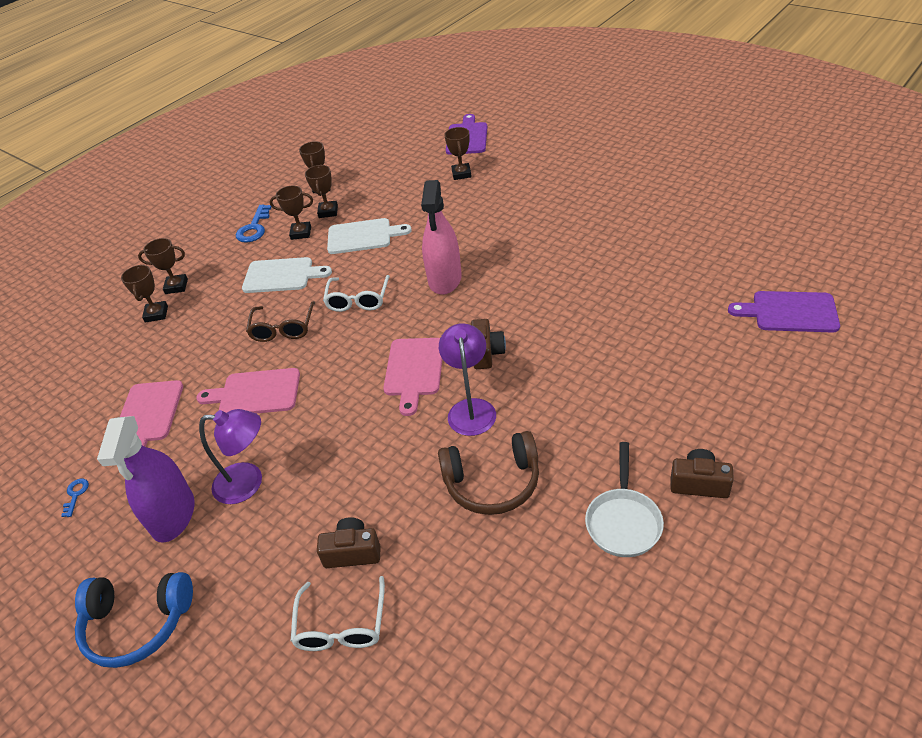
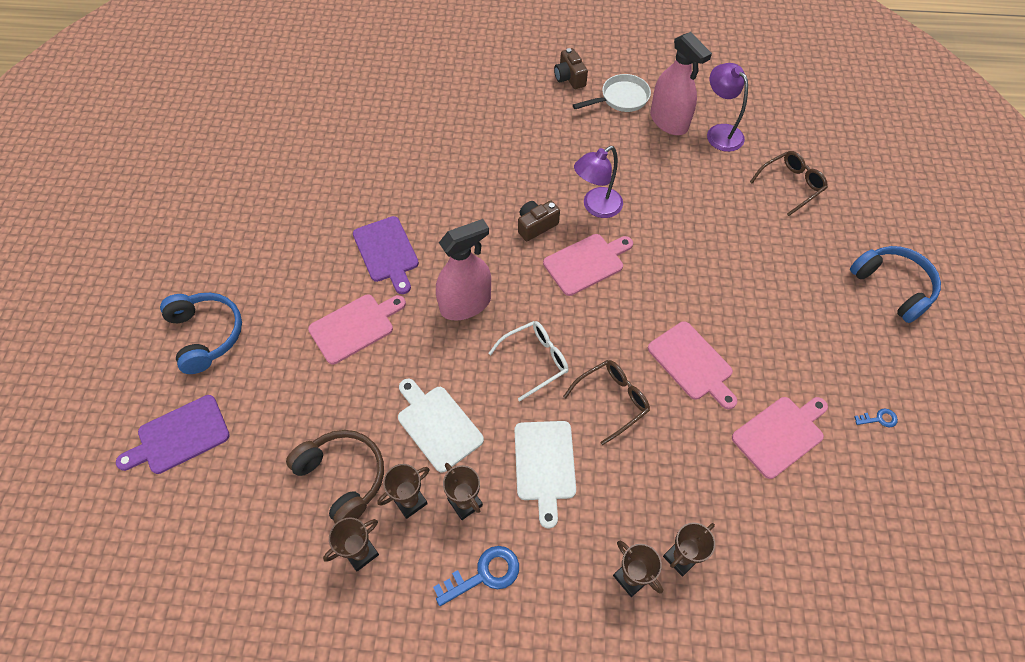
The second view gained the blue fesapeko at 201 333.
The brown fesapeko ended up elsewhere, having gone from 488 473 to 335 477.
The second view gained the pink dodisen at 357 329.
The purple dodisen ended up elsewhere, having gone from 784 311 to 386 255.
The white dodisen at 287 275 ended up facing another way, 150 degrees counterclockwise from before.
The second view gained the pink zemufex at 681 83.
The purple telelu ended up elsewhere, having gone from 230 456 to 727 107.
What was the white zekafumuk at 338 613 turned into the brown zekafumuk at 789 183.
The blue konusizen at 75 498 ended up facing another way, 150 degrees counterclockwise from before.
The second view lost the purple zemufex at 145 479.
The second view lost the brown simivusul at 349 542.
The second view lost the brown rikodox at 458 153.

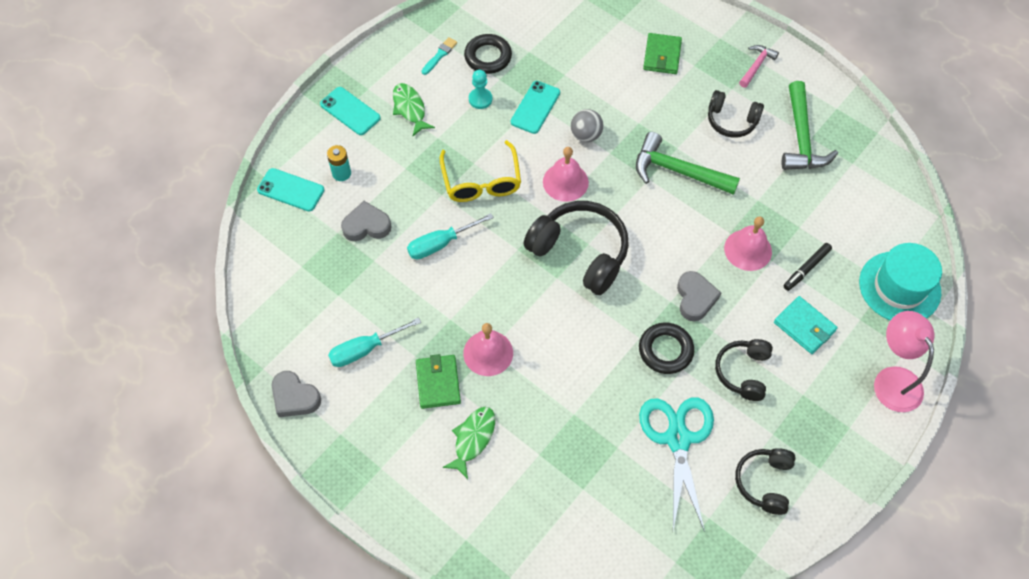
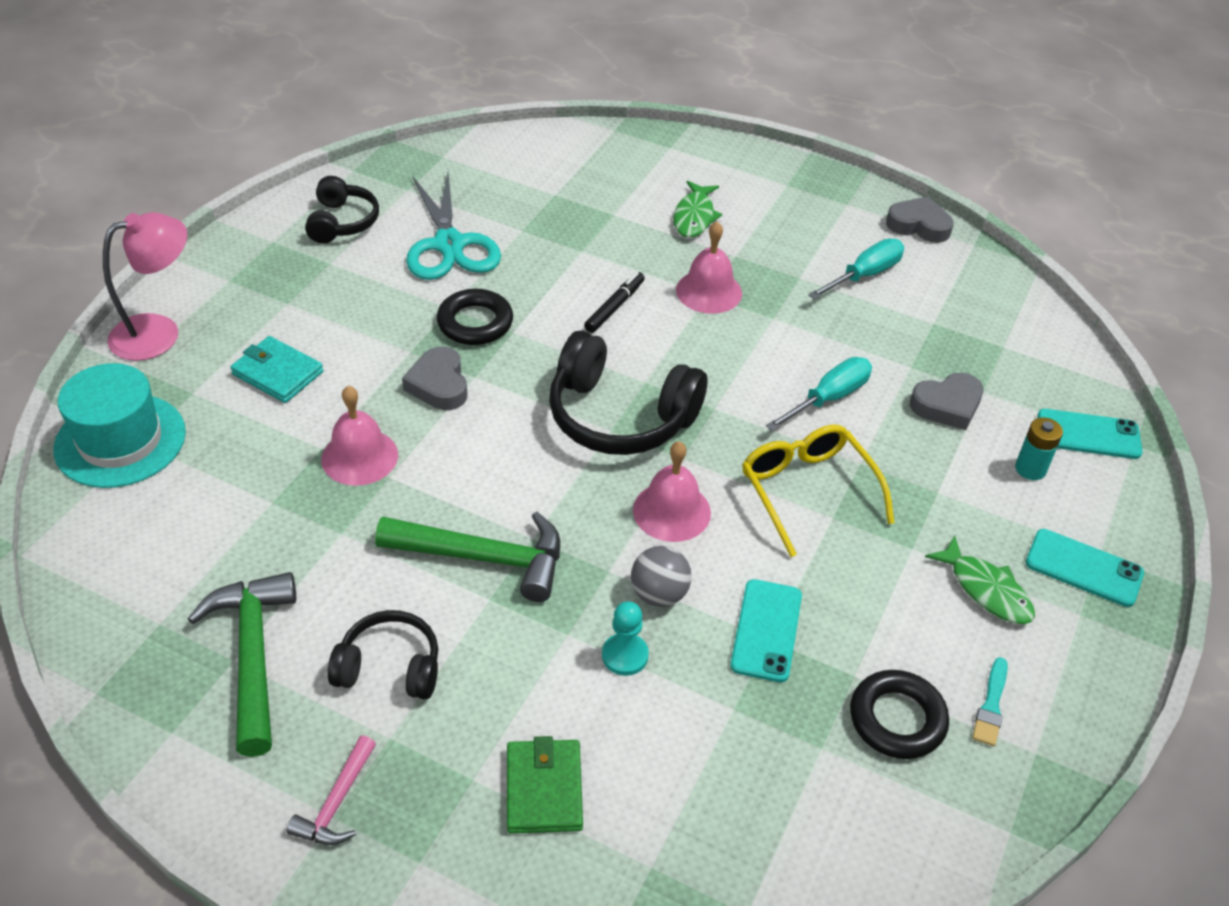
The pink telelu at 904 361 ended up facing another way, 90 degrees counterclockwise from before.
The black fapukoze ended up elsewhere, having gone from 808 267 to 614 302.
The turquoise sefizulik ended up elsewhere, having gone from 480 89 to 625 638.
The second view lost the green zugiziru at 438 381.
The second view lost the black fesapeko at 744 370.

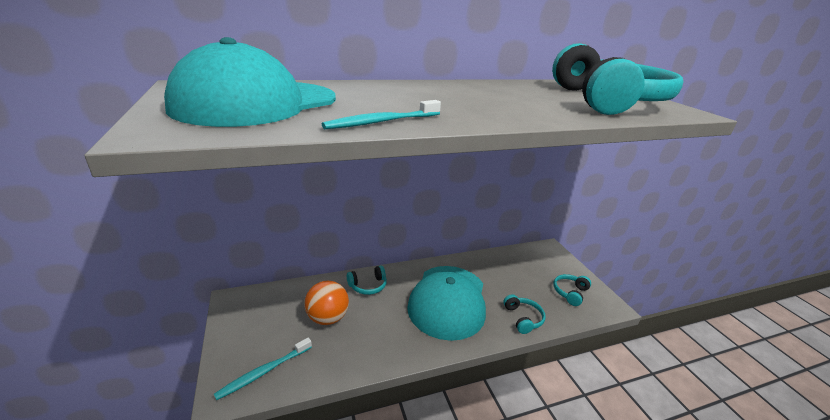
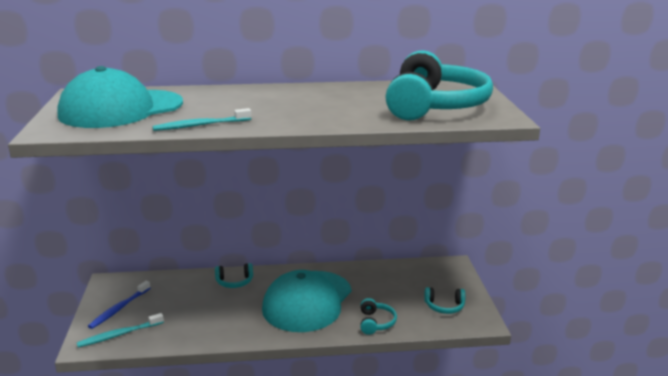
The second view gained the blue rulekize at 119 305.
The turquoise fesapeko at 572 290 ended up facing another way, 135 degrees counterclockwise from before.
The second view lost the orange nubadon at 326 303.

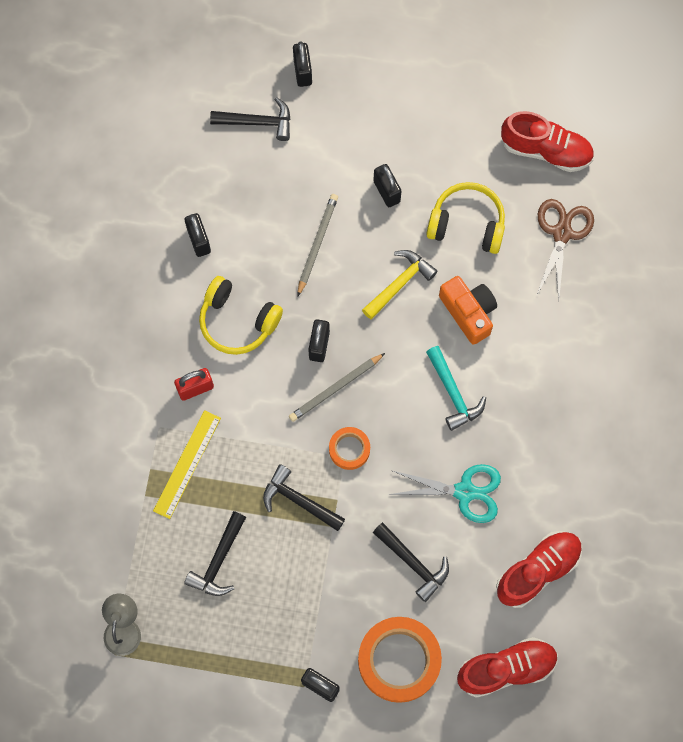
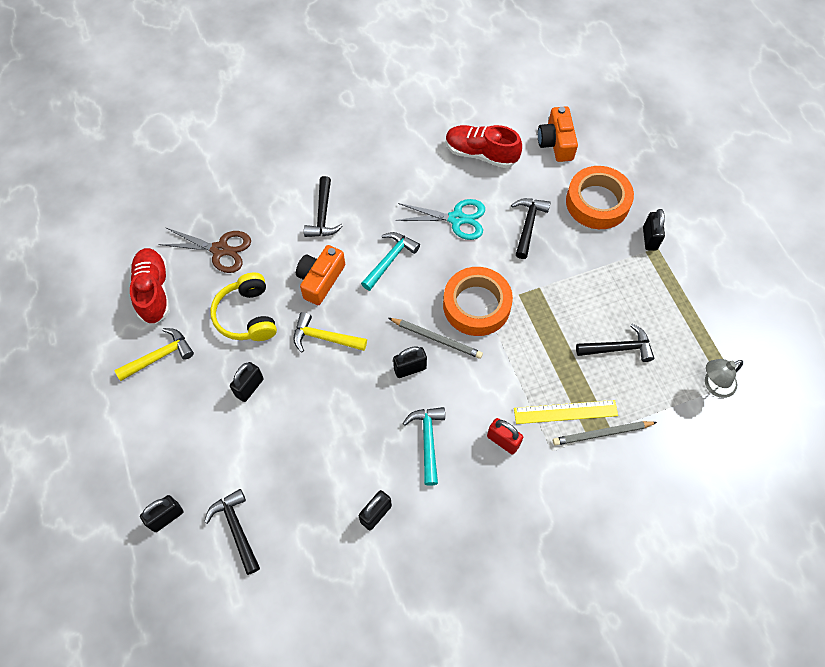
The second view gained the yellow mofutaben at 154 354.
The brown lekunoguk at 565 250 ended up facing another way, 150 degrees counterclockwise from before.
The black mofutaben ended up elsewhere, having gone from 304 497 to 323 206.
The turquoise lekunoguk at 444 493 ended up facing another way, 120 degrees clockwise from before.
Where the yellow fesapeko stood at 241 315, the turquoise mofutaben came to stand at 424 446.
The size of the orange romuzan at 349 448 changed by a factor of 1.93.
Where the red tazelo stood at 507 667, the orange simivusul came to stand at 558 134.
The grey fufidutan ended up elsewhere, having gone from 317 245 to 605 433.

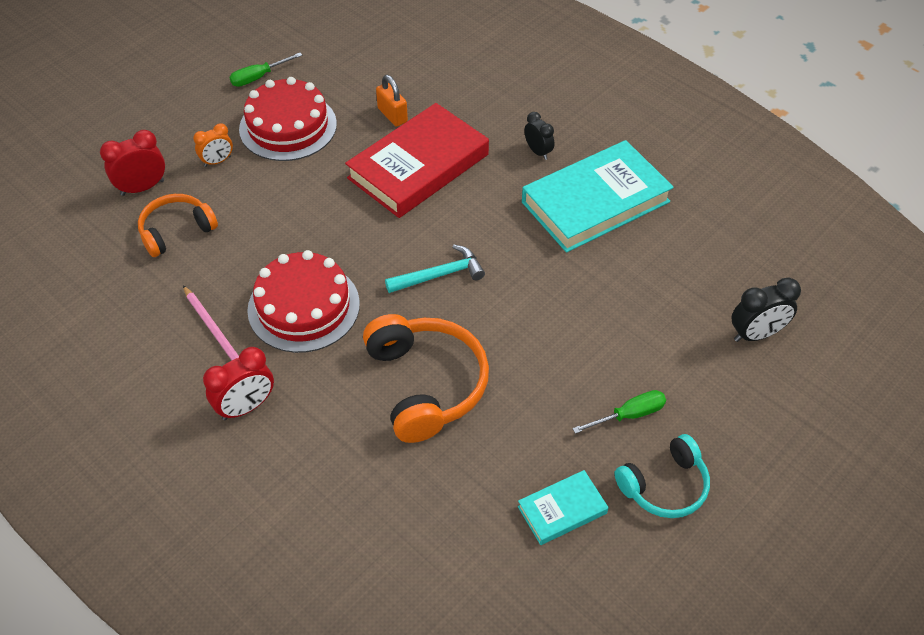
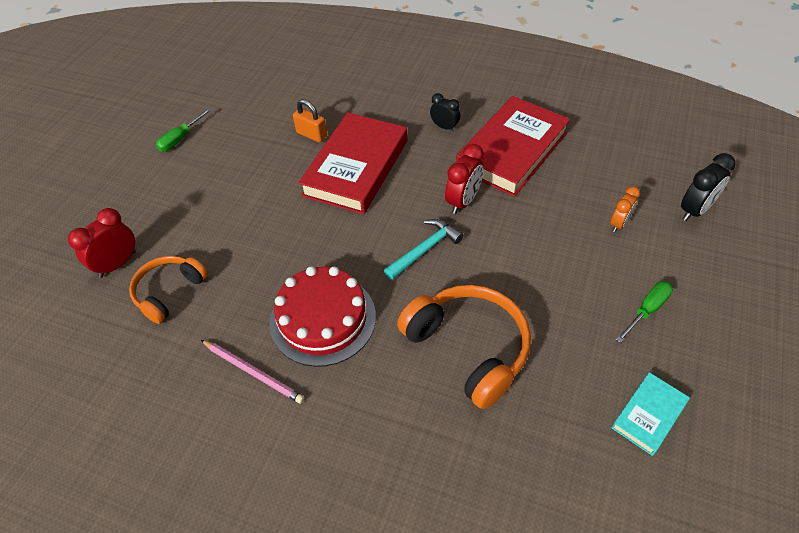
The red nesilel ended up elsewhere, having gone from 238 383 to 464 179.
What was the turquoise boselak at 598 196 turned into the red boselak at 513 146.
The orange nesilel ended up elsewhere, having gone from 213 145 to 625 209.
The second view lost the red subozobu at 288 119.
The second view lost the turquoise fesapeko at 662 476.

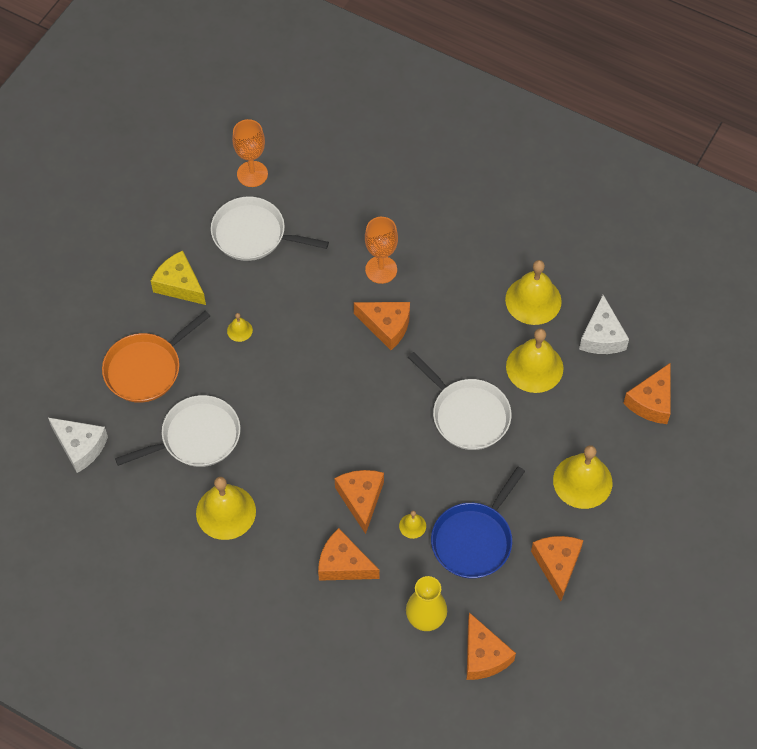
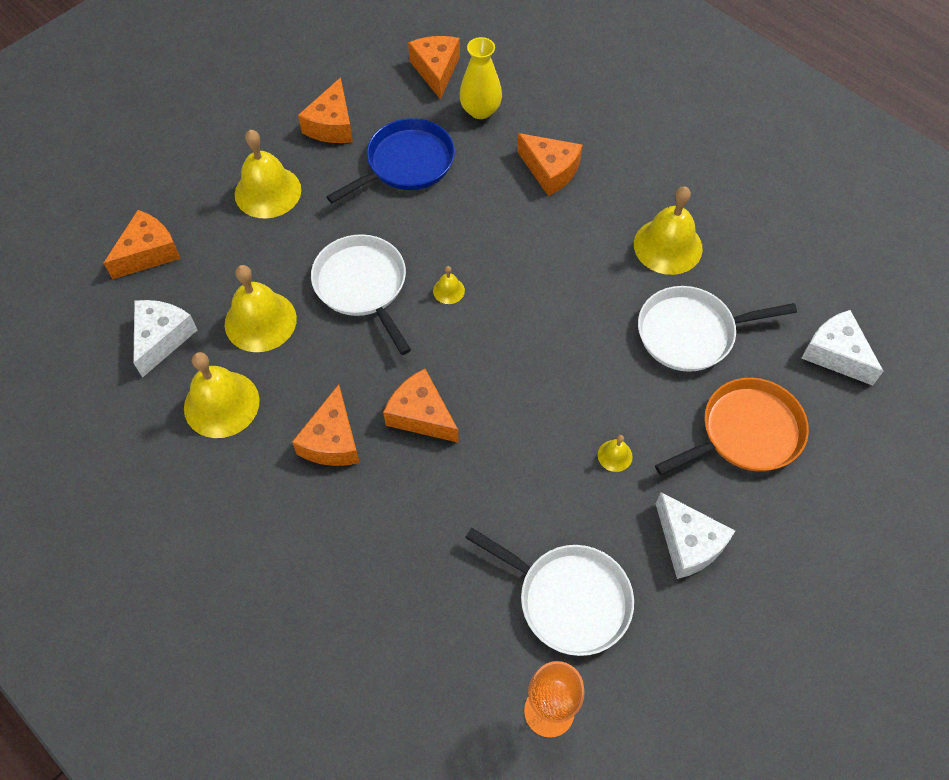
The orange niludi ended up elsewhere, having gone from 359 502 to 326 425.
The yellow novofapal ended up elsewhere, having gone from 412 525 to 449 285.
What was the yellow niludi at 178 278 turned into the white niludi at 695 535.
The second view lost the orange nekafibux at 381 250.

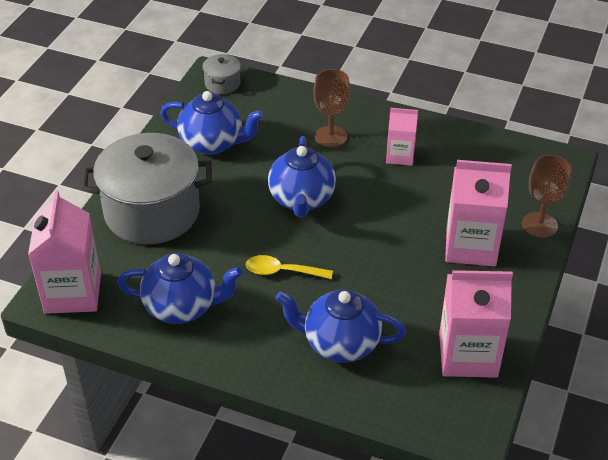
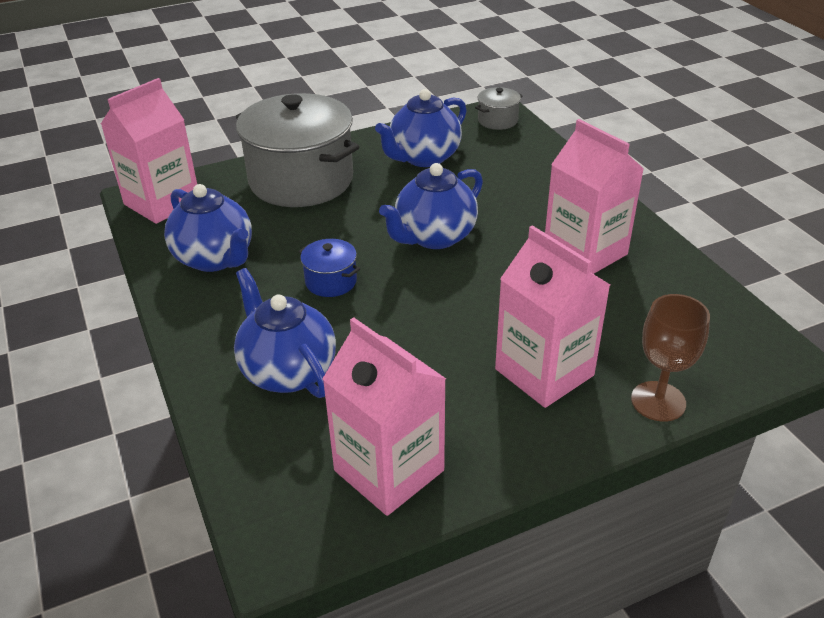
Where the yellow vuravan stood at 289 267, the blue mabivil came to stand at 329 268.
The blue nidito at 212 123 ended up facing another way, 75 degrees clockwise from before.
The size of the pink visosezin at 402 137 changed by a factor of 1.72.
The second view lost the brown nekafibux at 331 108.

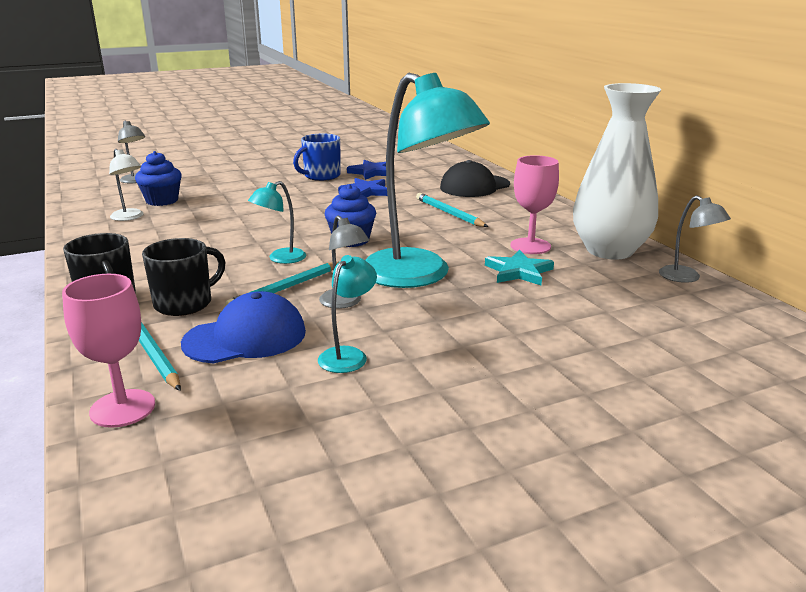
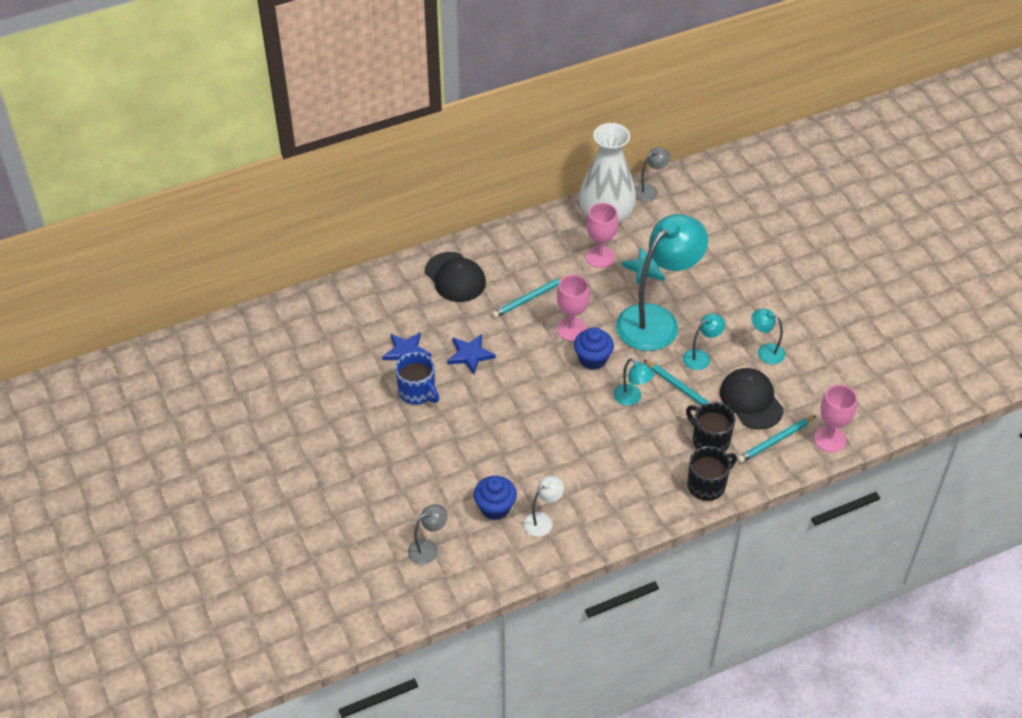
The second view gained the pink nekafibux at 573 308.
What was the grey telelu at 344 262 turned into the turquoise telelu at 704 342.
What was the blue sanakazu at 243 327 turned into the black sanakazu at 752 398.

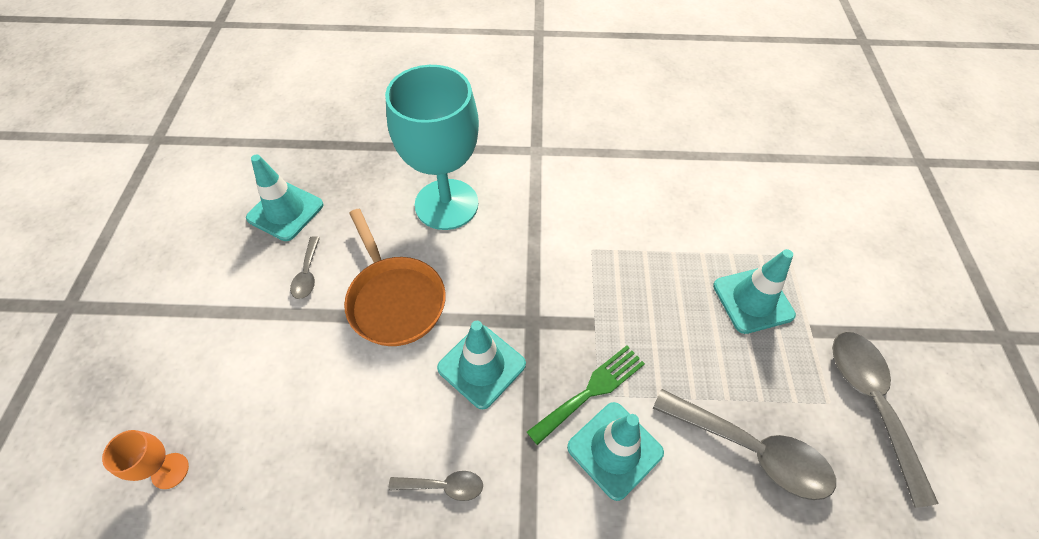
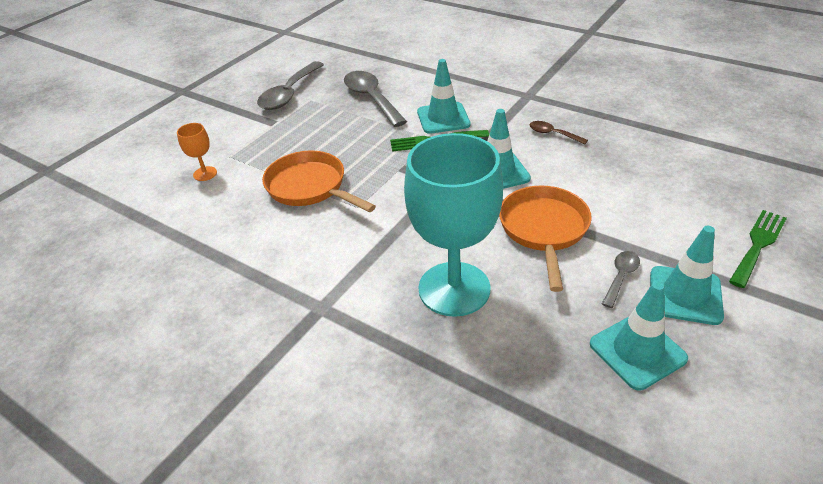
The orange nekafibux ended up elsewhere, having gone from 145 459 to 197 152.
The second view gained the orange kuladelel at 319 181.
What was the grey vuravan at 435 486 turned into the brown vuravan at 558 133.
The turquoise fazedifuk ended up elsewhere, having gone from 754 291 to 687 275.
The second view gained the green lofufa at 758 249.

